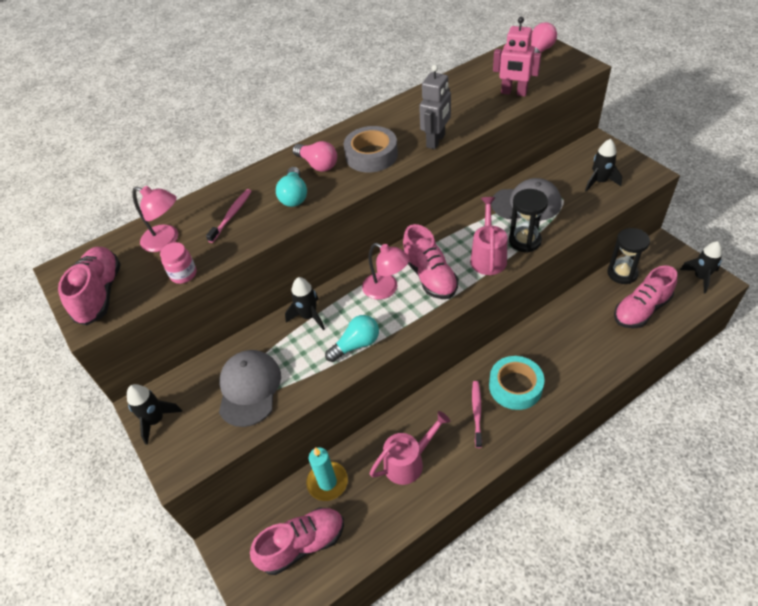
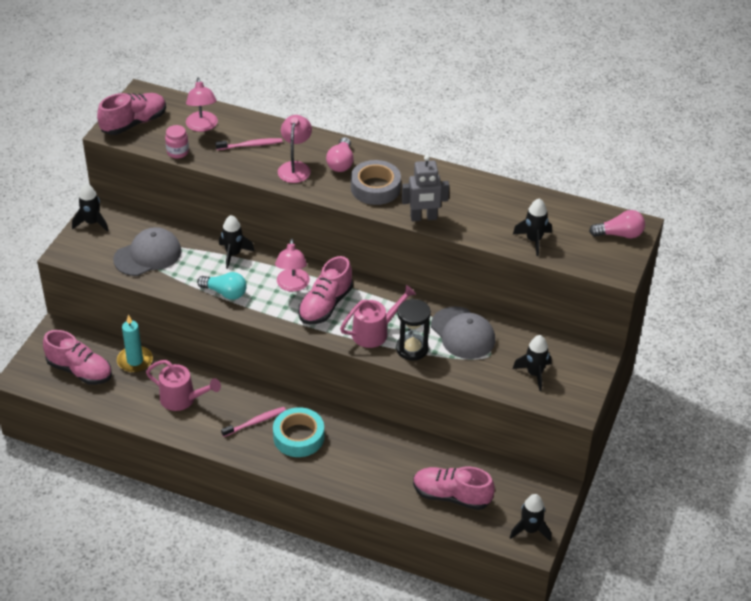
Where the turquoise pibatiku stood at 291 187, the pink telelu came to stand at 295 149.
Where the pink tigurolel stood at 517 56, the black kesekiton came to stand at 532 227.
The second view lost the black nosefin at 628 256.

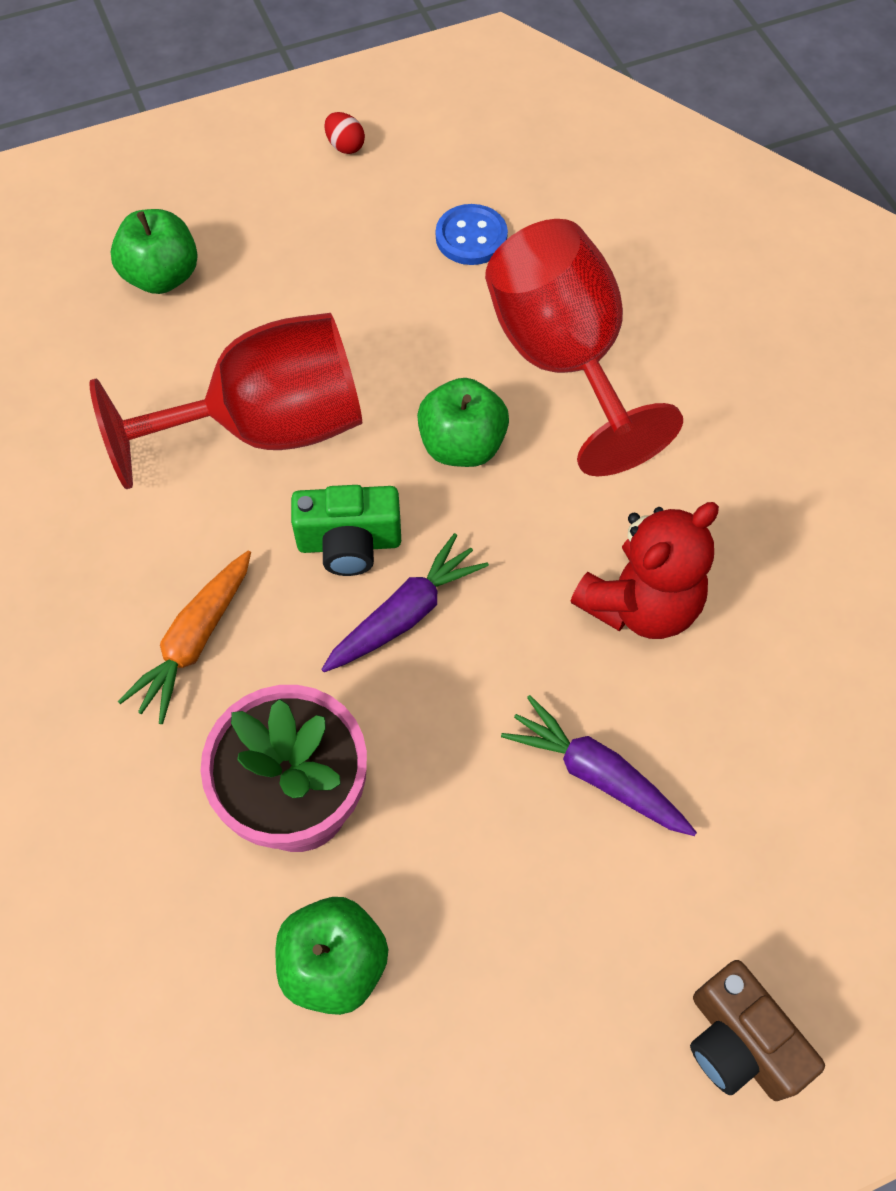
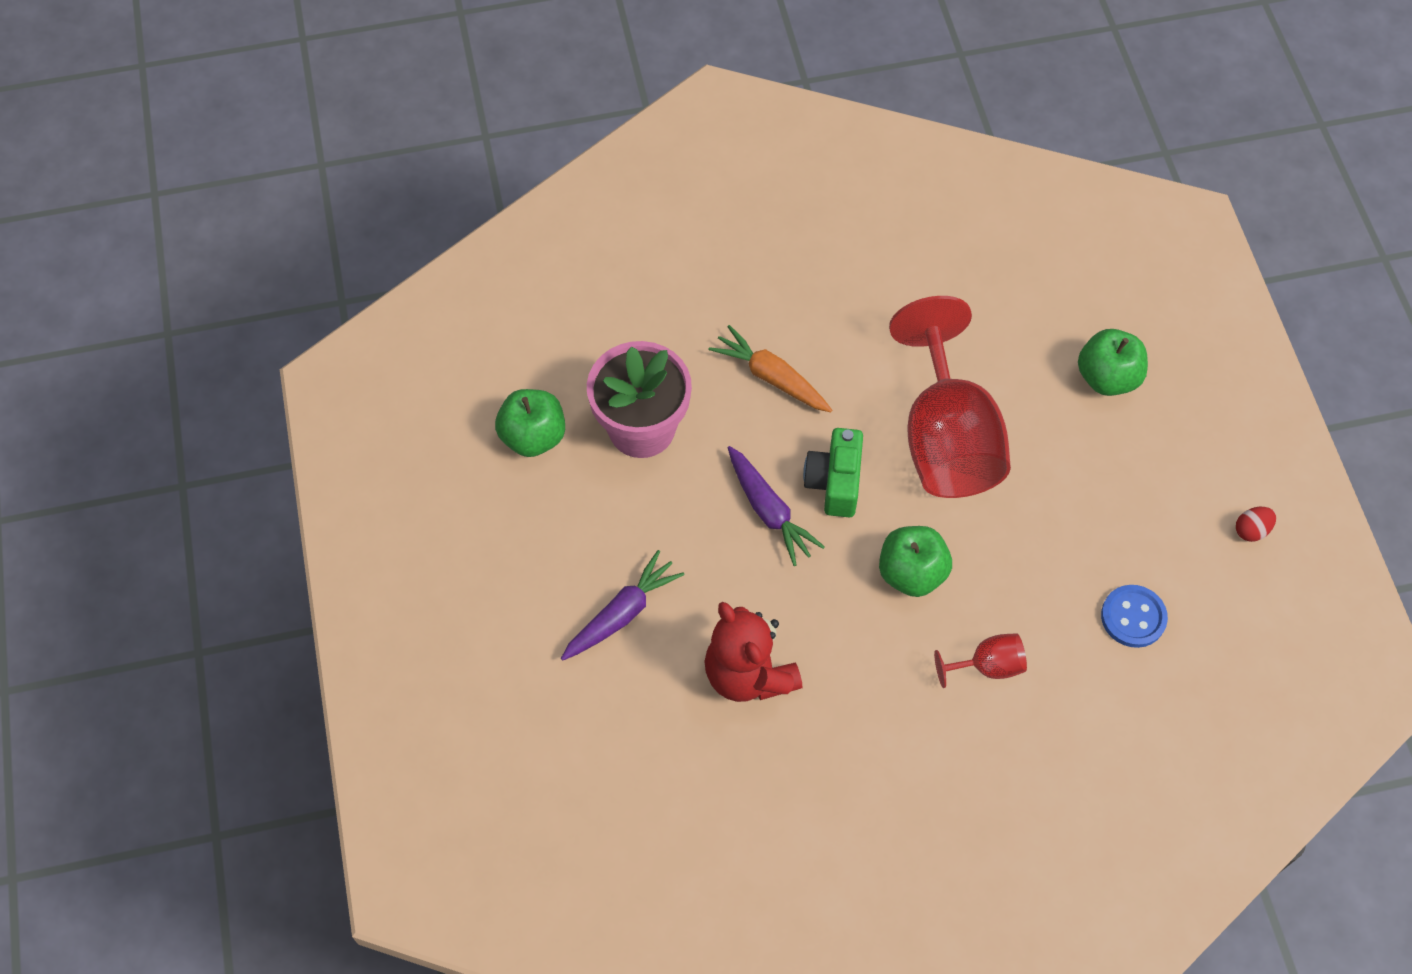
The size of the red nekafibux at 584 347 changed by a factor of 0.43.
The second view lost the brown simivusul at 757 1030.

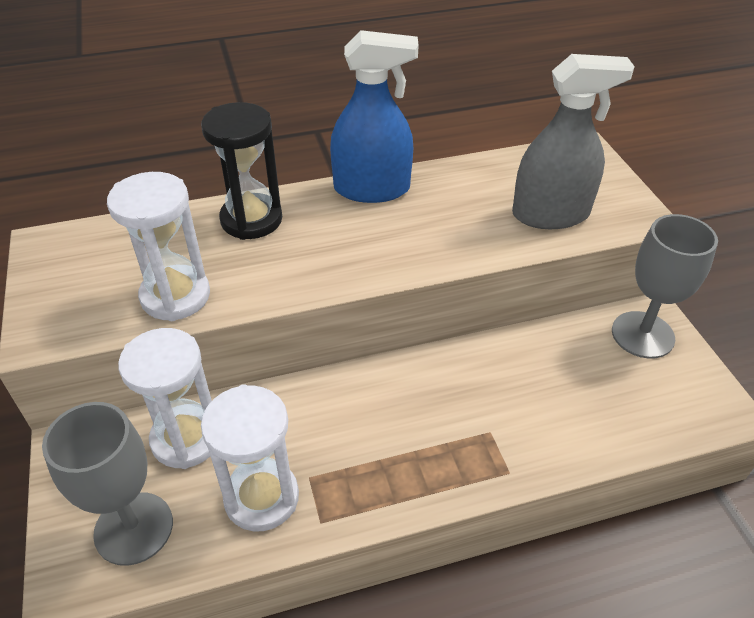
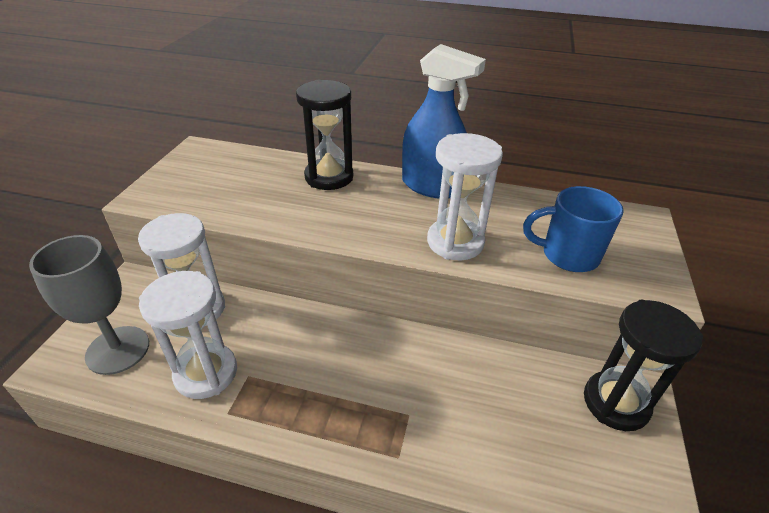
The white nosefin ended up elsewhere, having gone from 158 246 to 465 196.
Where the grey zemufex stood at 573 141, the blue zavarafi came to stand at 573 229.
Where the grey nekafibux stood at 665 286, the black nosefin came to stand at 643 365.

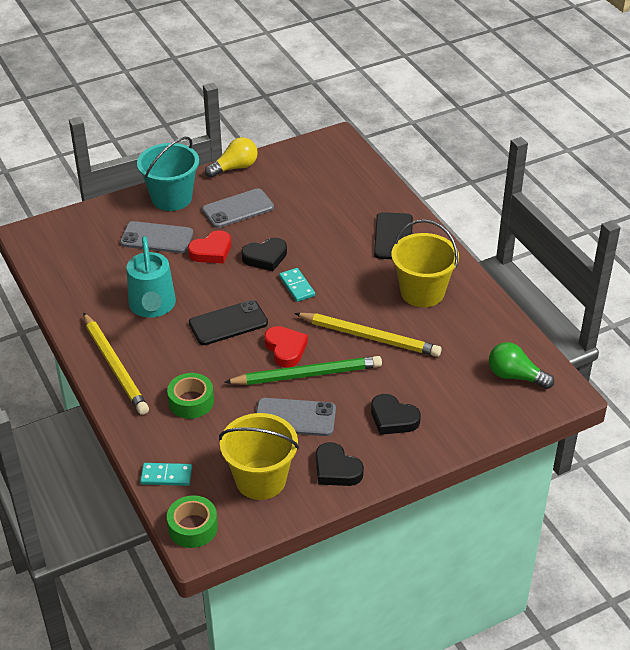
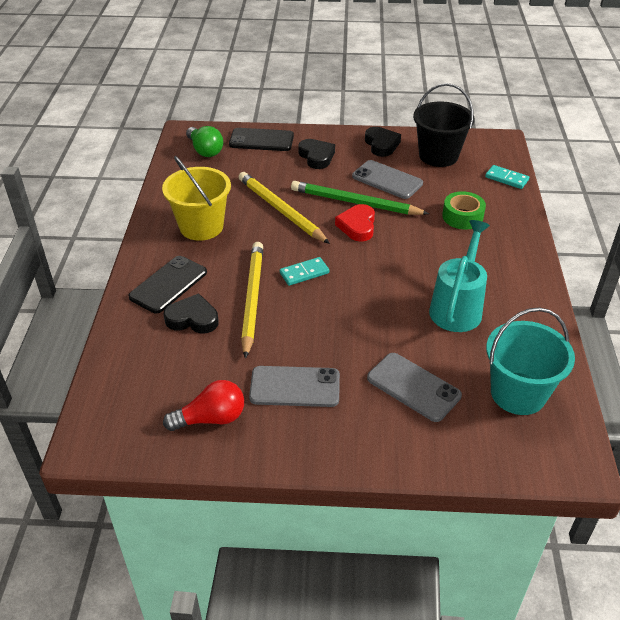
The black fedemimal ended up elsewhere, having gone from 264 254 to 191 313.
The second view gained the red pibatiku at 203 405.
The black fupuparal ended up elsewhere, having gone from 228 322 to 261 139.
The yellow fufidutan ended up elsewhere, having gone from 116 364 to 252 300.
The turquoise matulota at 297 285 ended up facing another way, 60 degrees clockwise from before.
What was the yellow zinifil at 259 456 turned into the black zinifil at 444 125.
The turquoise zinifil ended up elsewhere, having gone from 168 174 to 530 361.
The second view lost the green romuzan at 192 521.
The second view lost the red fedemimal at 209 246.
The second view lost the yellow pibatiku at 231 157.

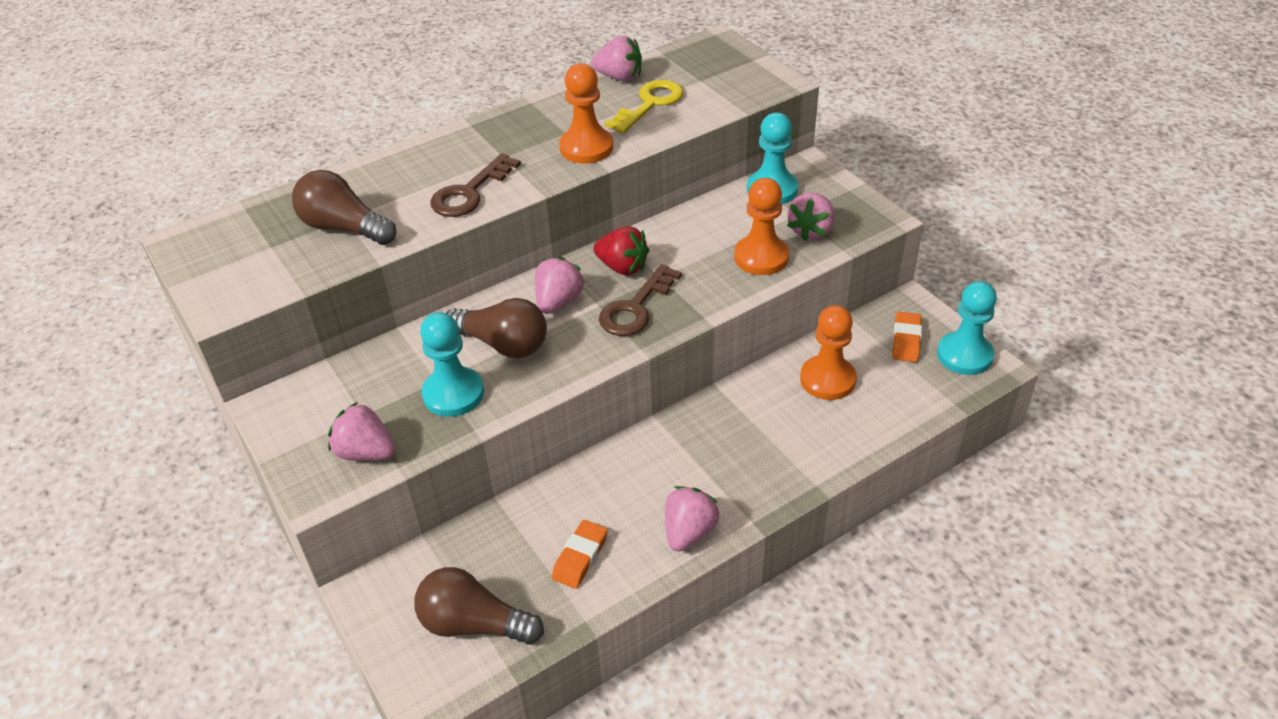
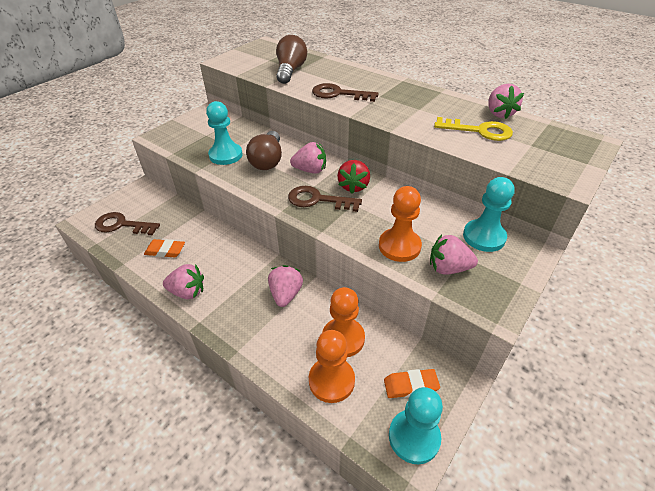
Where the brown pibatiku stood at 479 606, the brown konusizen came to stand at 127 223.
The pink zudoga ended up elsewhere, having gone from 361 431 to 285 286.
The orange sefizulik ended up elsewhere, having gone from 586 113 to 332 366.

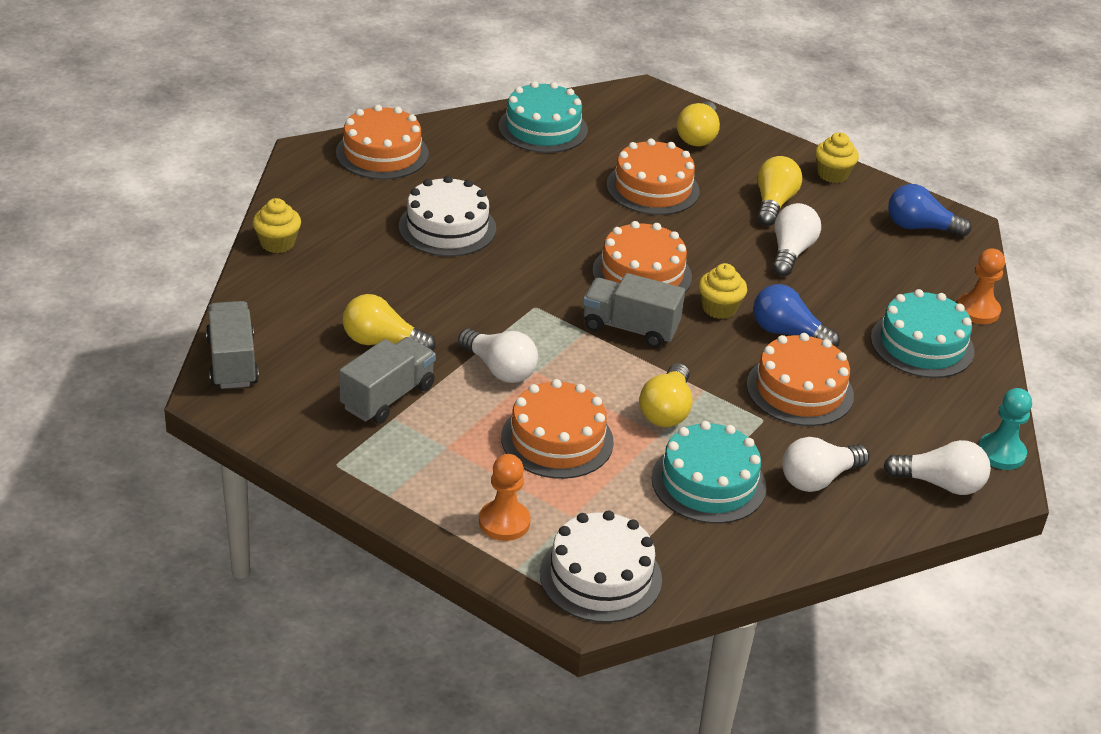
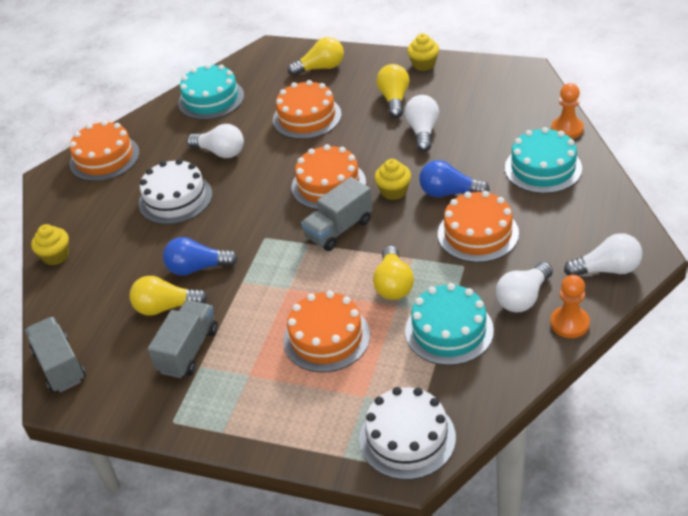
The blue pibatiku ended up elsewhere, having gone from 930 210 to 200 256.
The white pibatiku ended up elsewhere, having gone from 498 356 to 215 141.
The yellow pibatiku at 698 124 ended up facing another way, 105 degrees counterclockwise from before.
The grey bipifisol at 634 310 ended up facing another way, 45 degrees counterclockwise from before.
The orange sefizulik ended up elsewhere, having gone from 505 497 to 570 306.
The second view lost the turquoise sefizulik at 1005 429.

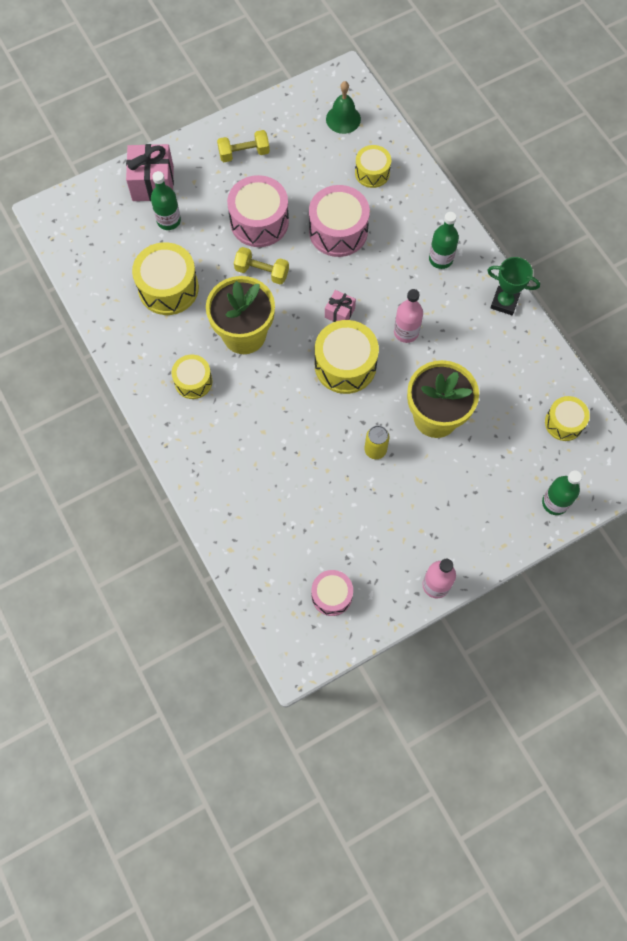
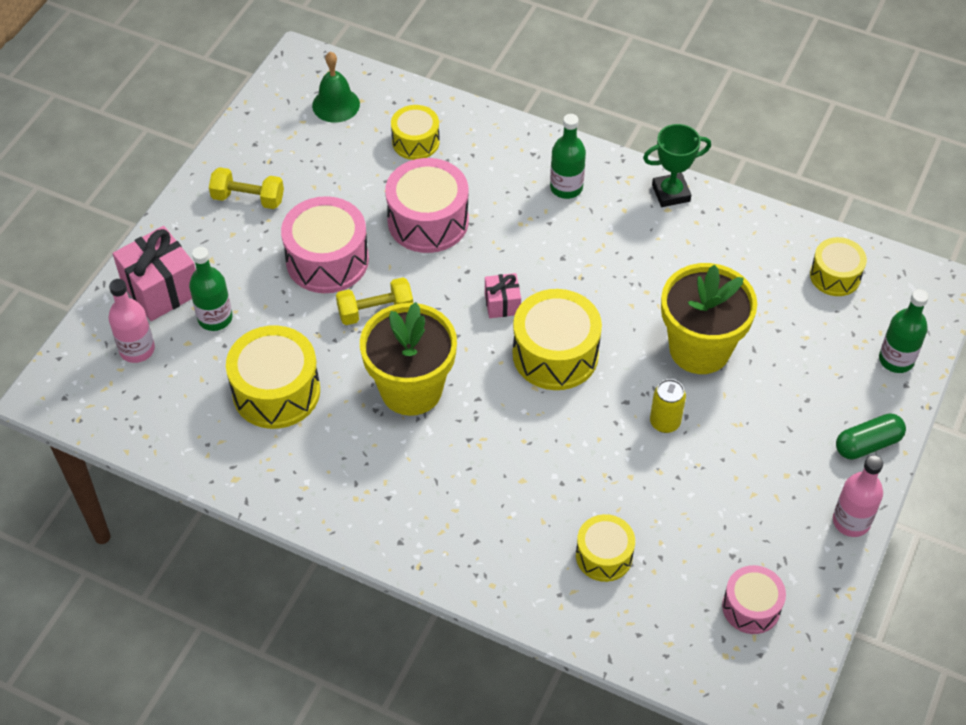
The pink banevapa ended up elsewhere, having gone from 408 316 to 131 321.
The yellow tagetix at 243 146 ended up facing another way, 60 degrees clockwise from before.
The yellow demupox ended up elsewhere, having gone from 192 377 to 605 548.
The second view gained the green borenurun at 871 436.

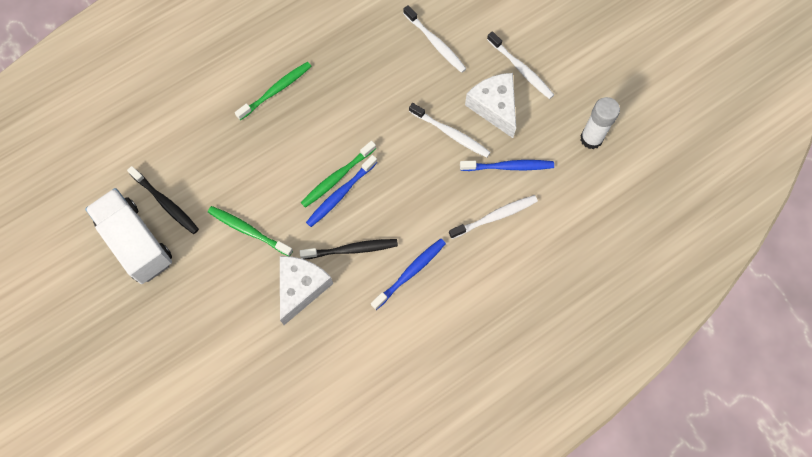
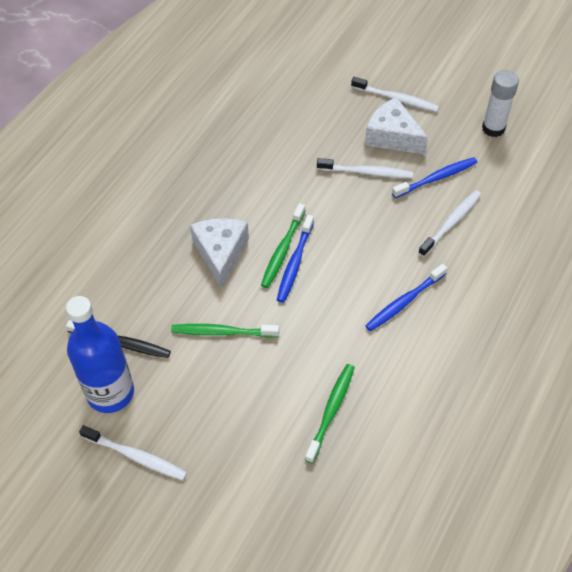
Where the white bipifisol stood at 128 236, the blue banevapa came to stand at 100 354.
The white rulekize ended up elsewhere, having gone from 435 39 to 133 452.
The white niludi ended up elsewhere, having gone from 306 290 to 219 253.
The green rulekize ended up elsewhere, having gone from 273 91 to 330 414.
The blue rulekize at 408 274 ended up facing another way, 150 degrees counterclockwise from before.
The second view lost the black rulekize at 349 249.

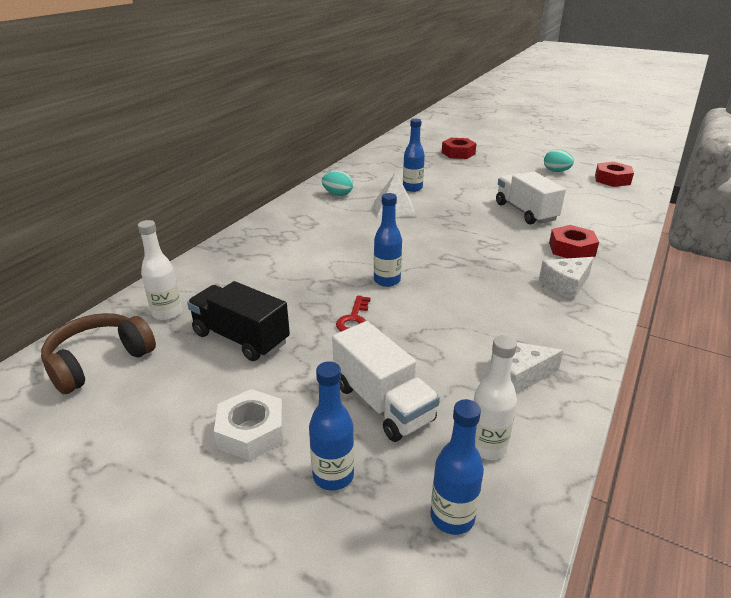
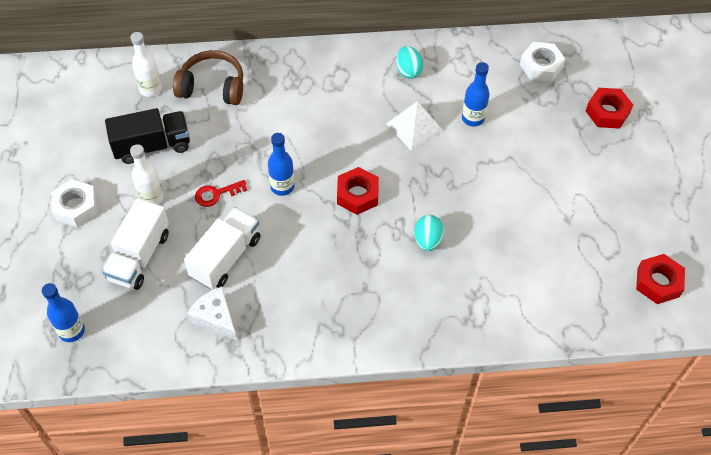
The black bipifisol at 238 321 ended up facing another way, 75 degrees clockwise from before.
The white banevapa ended up elsewhere, having gone from 495 397 to 147 174.
The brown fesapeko ended up elsewhere, having gone from 98 354 to 208 77.
The white bipifisol ended up elsewhere, having gone from 531 197 to 222 248.
The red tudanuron ended up elsewhere, having gone from 574 241 to 358 191.
The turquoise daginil ended up elsewhere, having gone from 559 160 to 429 233.
The second view gained the white tudanuron at 542 62.
The second view lost the blue banevapa at 331 426.
The second view lost the white niludi at 566 278.

